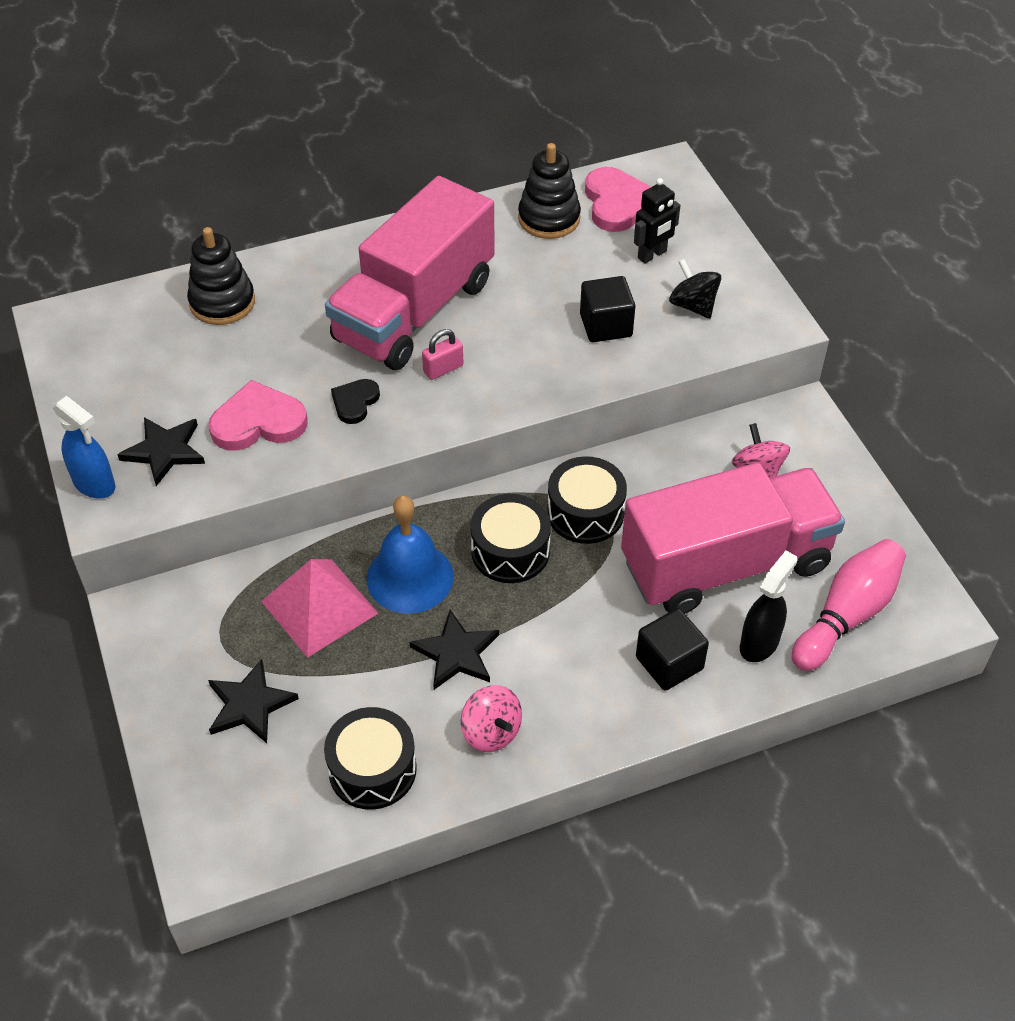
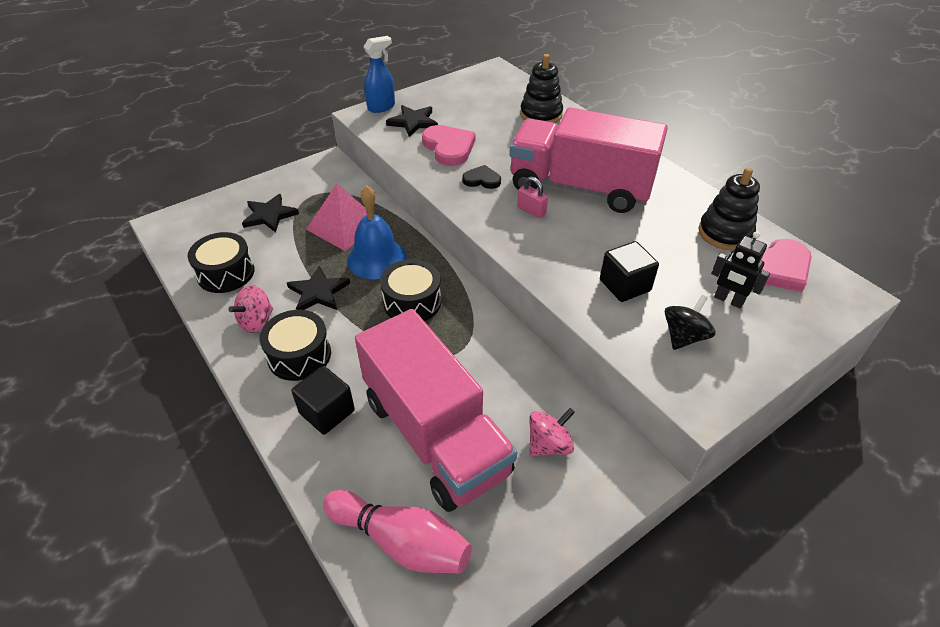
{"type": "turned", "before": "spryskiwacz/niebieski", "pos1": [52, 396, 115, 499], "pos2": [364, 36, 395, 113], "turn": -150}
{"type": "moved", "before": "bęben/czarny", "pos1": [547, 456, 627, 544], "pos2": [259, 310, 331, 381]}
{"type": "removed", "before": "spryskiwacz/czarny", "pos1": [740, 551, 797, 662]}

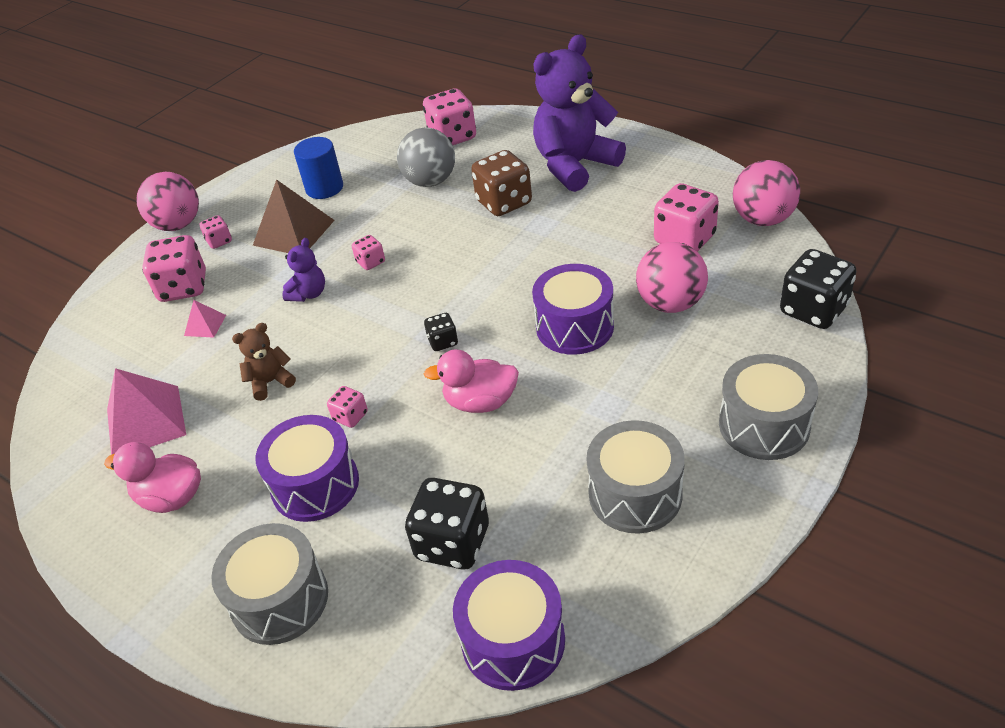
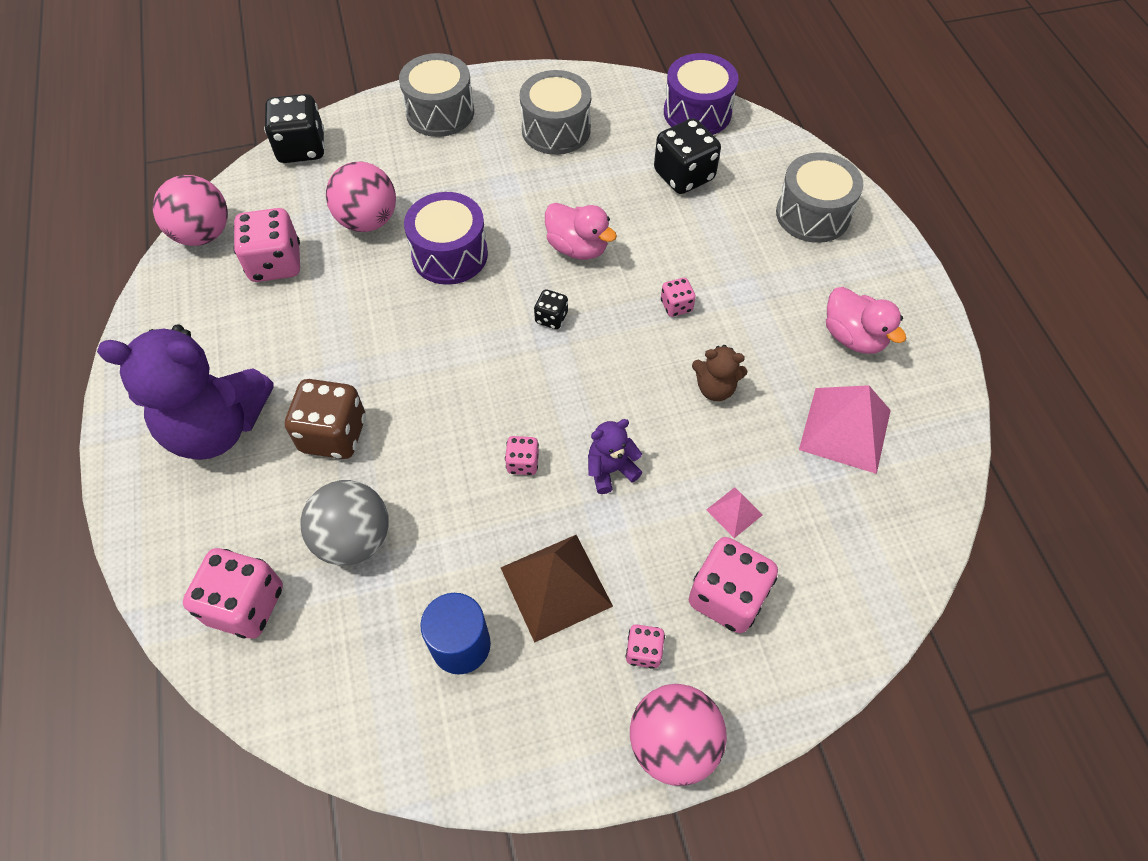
{"type": "removed", "before": "bęben/fioletowy", "pos1": [256, 415, 359, 522]}

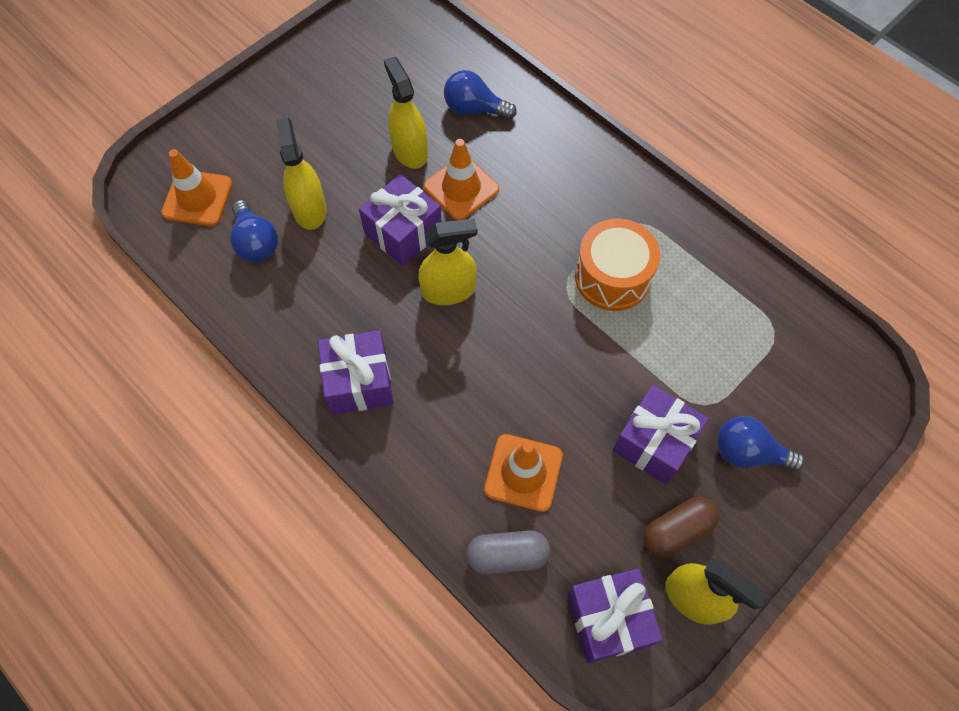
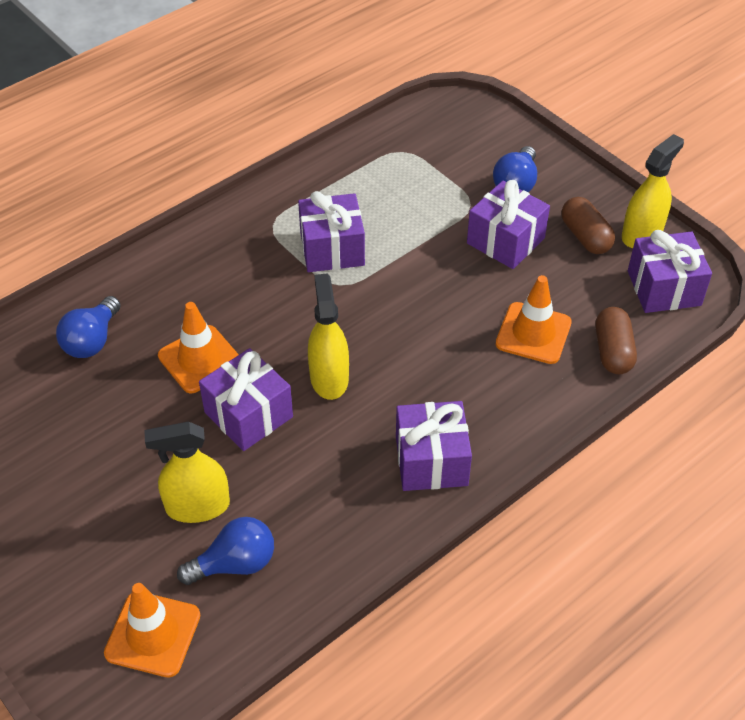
{"type": "removed", "before": "spryskiwacz/żółty", "pos1": [384, 56, 428, 169]}
{"type": "recoloured", "before": "kapsułka/szary", "after": "kapsułka/brązowy", "pos1": [466, 530, 550, 574], "pos2": [595, 307, 637, 374]}
{"type": "replaced", "before": "bęben/pomarańczowy", "after": "prezent/fioletowy", "pos1": [575, 218, 660, 311], "pos2": [298, 191, 365, 272]}

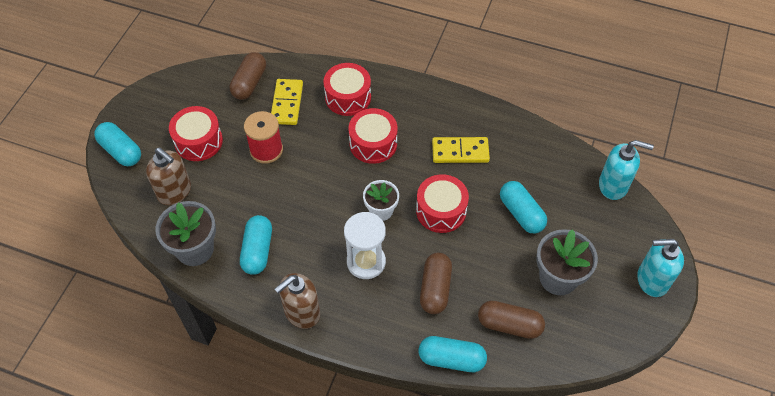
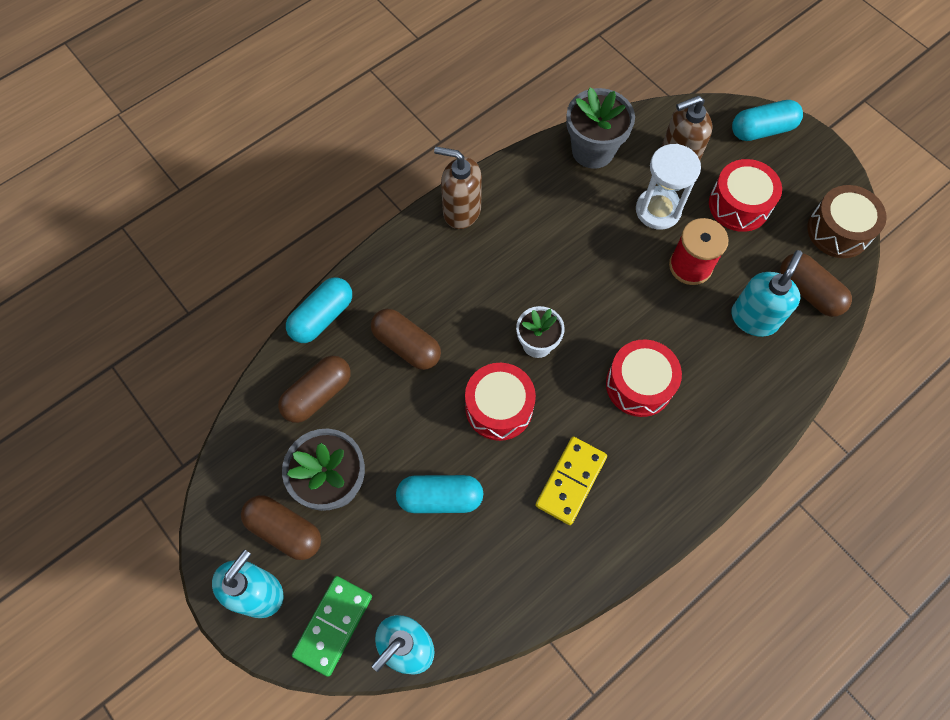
{"type": "removed", "before": "kapsułka/turkusowy", "pos1": [240, 215, 272, 275]}
{"type": "replaced", "before": "kostka domina/żółty", "after": "dozownik mydła/turkusowy", "pos1": [271, 79, 303, 125], "pos2": [732, 250, 803, 337]}
{"type": "turned", "before": "dozownik mydła/brązowy", "pos1": [275, 273, 320, 329], "pos2": [434, 147, 482, 229], "turn": -60}
{"type": "removed", "before": "bęben/czerwony", "pos1": [323, 63, 371, 116]}
{"type": "moved", "before": "klepsydra/biały", "pos1": [344, 212, 386, 279], "pos2": [636, 144, 701, 230]}
{"type": "added", "after": "kapsułka/brązowy", "pos2": [241, 495, 321, 560]}
{"type": "added", "after": "kostka domina/zielony", "pos2": [292, 576, 372, 677]}
{"type": "added", "after": "bęben/brązowy", "pos2": [807, 185, 887, 258]}

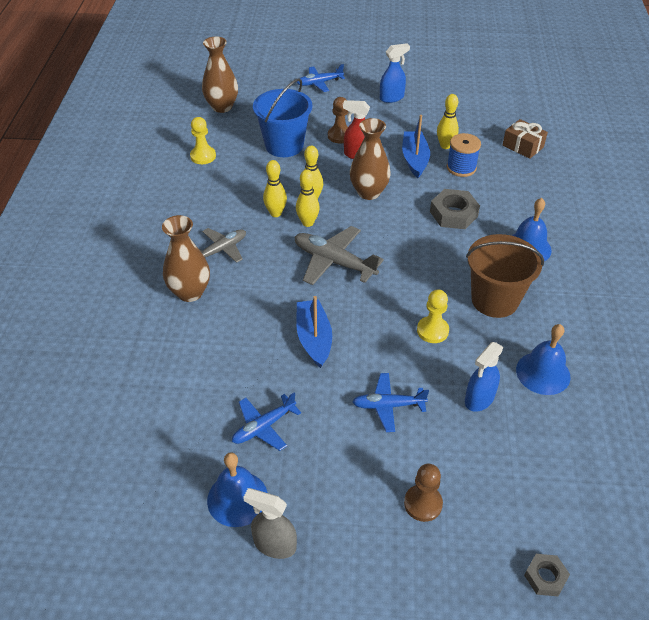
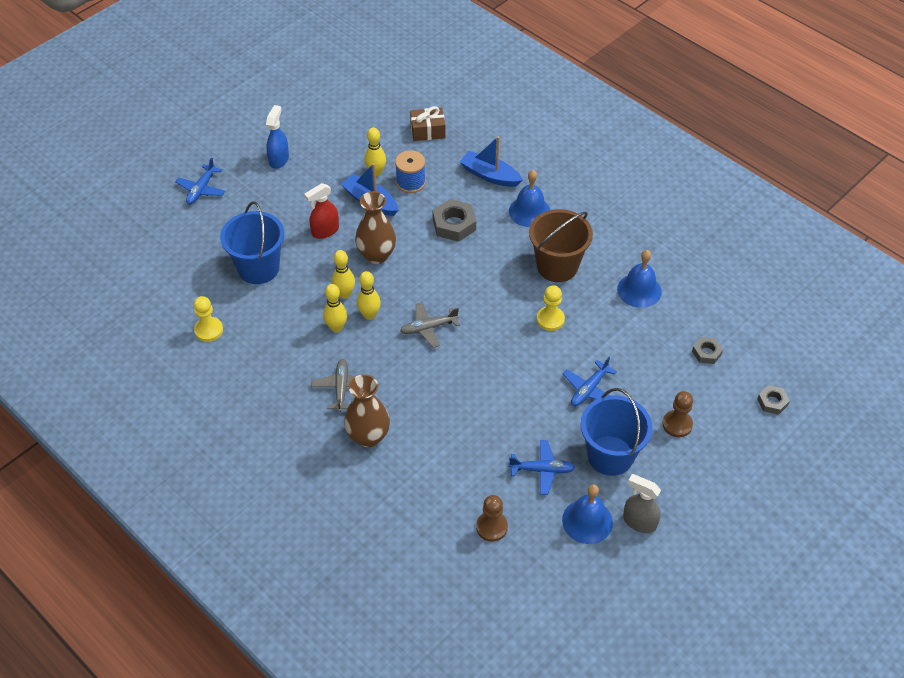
{"type": "removed", "before": "wazon/brązowy", "pos1": [202, 36, 238, 113]}
{"type": "turned", "before": "samolot/niebieski", "pos1": [232, 392, 301, 451], "pos2": [509, 440, 575, 495], "turn": -90}
{"type": "turned", "before": "spryskiwacz/szary", "pos1": [243, 488, 297, 559], "pos2": [623, 474, 661, 533], "turn": 60}
{"type": "resized", "before": "samolot/szary", "pos1": [295, 226, 384, 285], "pos2": [400, 302, 460, 348], "scale": 0.66}
{"type": "moved", "before": "łódka/niebieski", "pos1": [296, 296, 332, 368], "pos2": [460, 136, 523, 187]}
{"type": "moved", "before": "pionek/brązowy", "pos1": [328, 97, 348, 143], "pos2": [476, 495, 508, 542]}
{"type": "removed", "before": "spryskiwacz/niebieski", "pos1": [465, 342, 504, 412]}
{"type": "added", "after": "wiadro/niebieski", "pos2": [580, 388, 653, 476]}
{"type": "added", "after": "nakrętka/szary", "pos2": [692, 337, 723, 364]}

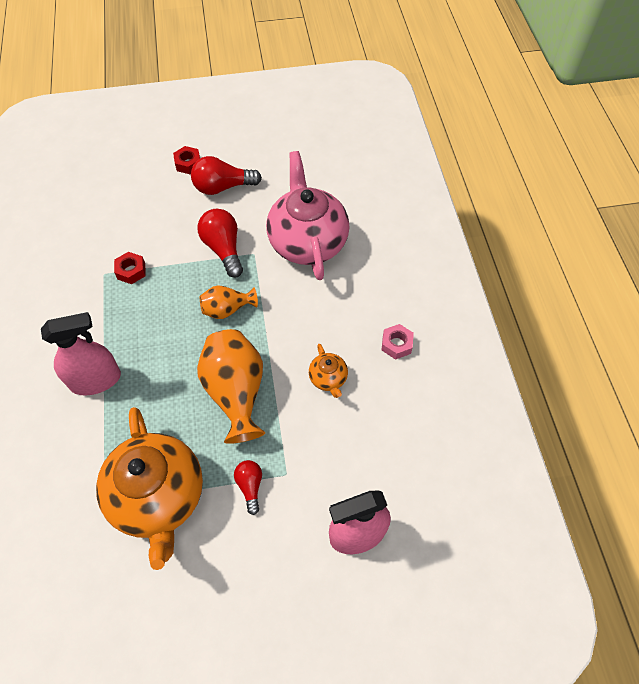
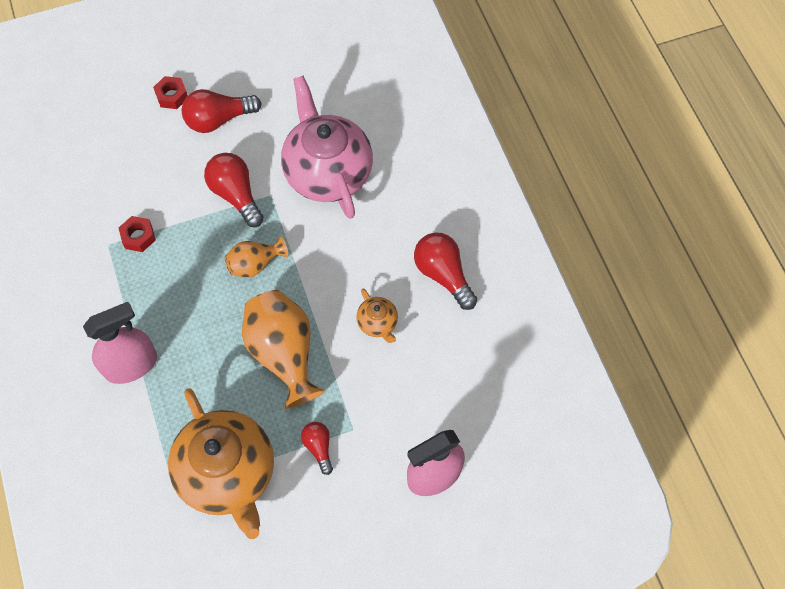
{"type": "replaced", "before": "nakrętka/różowy", "after": "żarówka/czerwony", "pos1": [381, 324, 414, 360], "pos2": [414, 232, 477, 310]}

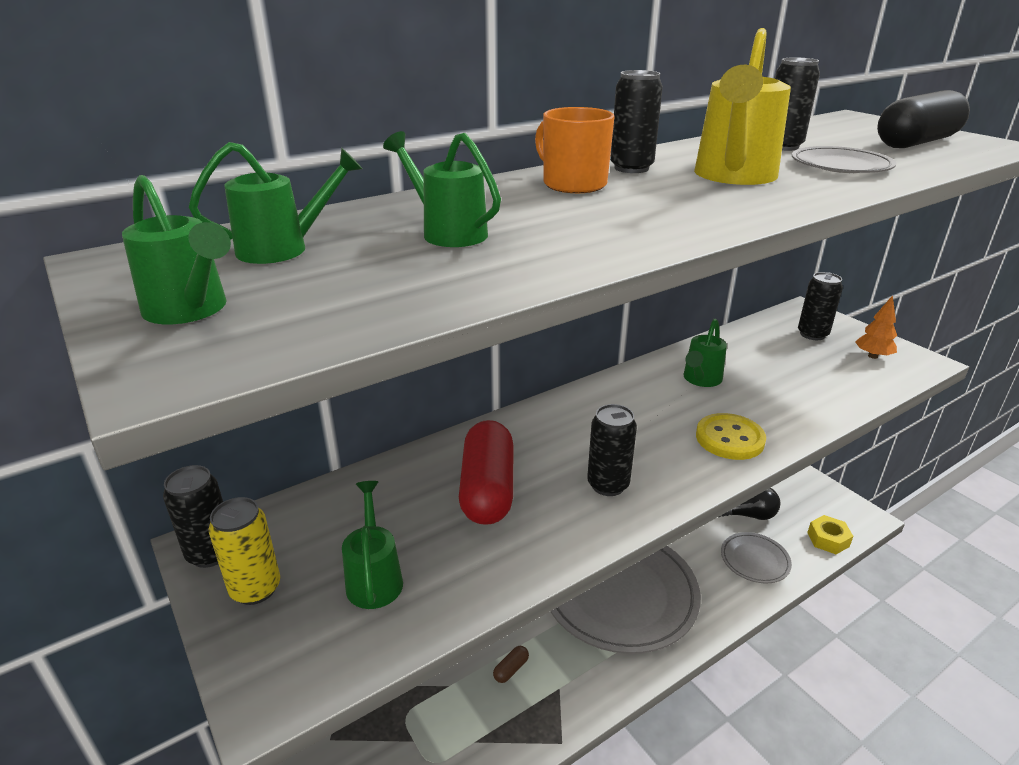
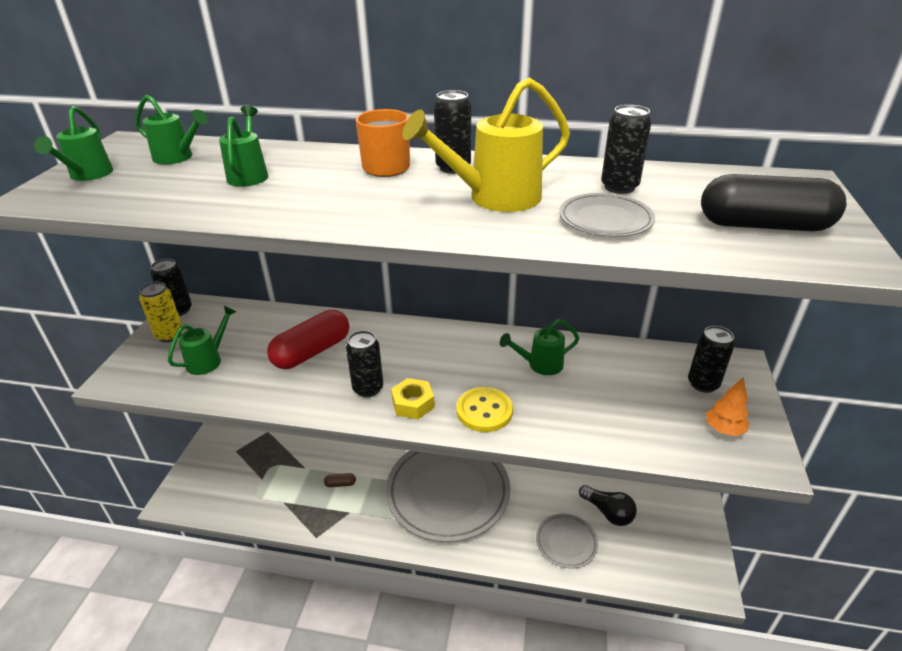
{"type": "moved", "before": "nakrętka/żółty", "pos1": [807, 515, 853, 554], "pos2": [391, 378, 434, 419]}

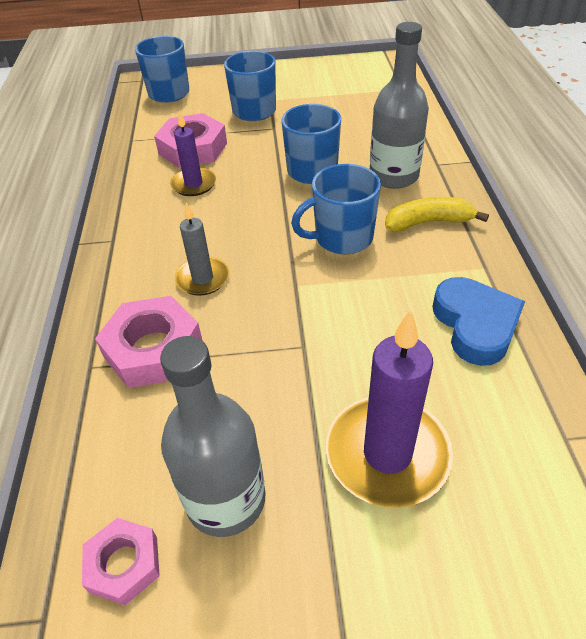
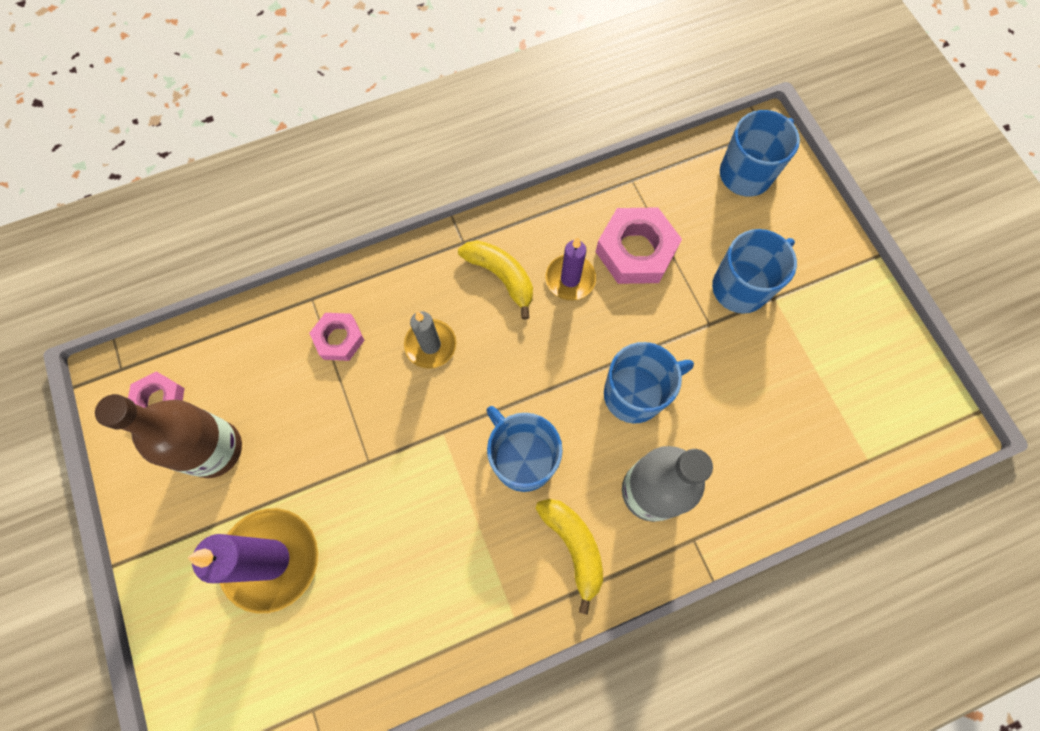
{"type": "resized", "before": "nakrętka/różowy", "pos1": [95, 296, 203, 388], "pos2": [309, 313, 365, 361], "scale": 0.6}
{"type": "recoloured", "before": "butelka/szary", "after": "butelka/brązowy", "pos1": [160, 336, 265, 537], "pos2": [95, 394, 242, 478]}
{"type": "removed", "before": "serce/niebieski", "pos1": [432, 277, 525, 366]}
{"type": "added", "after": "banan/żółty", "pos2": [458, 240, 533, 320]}

